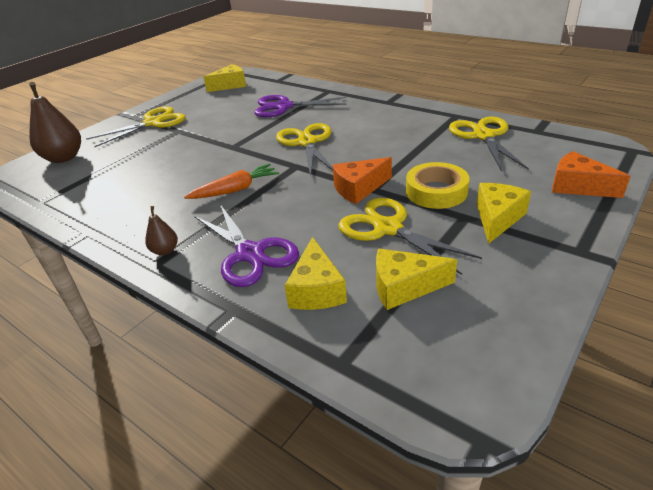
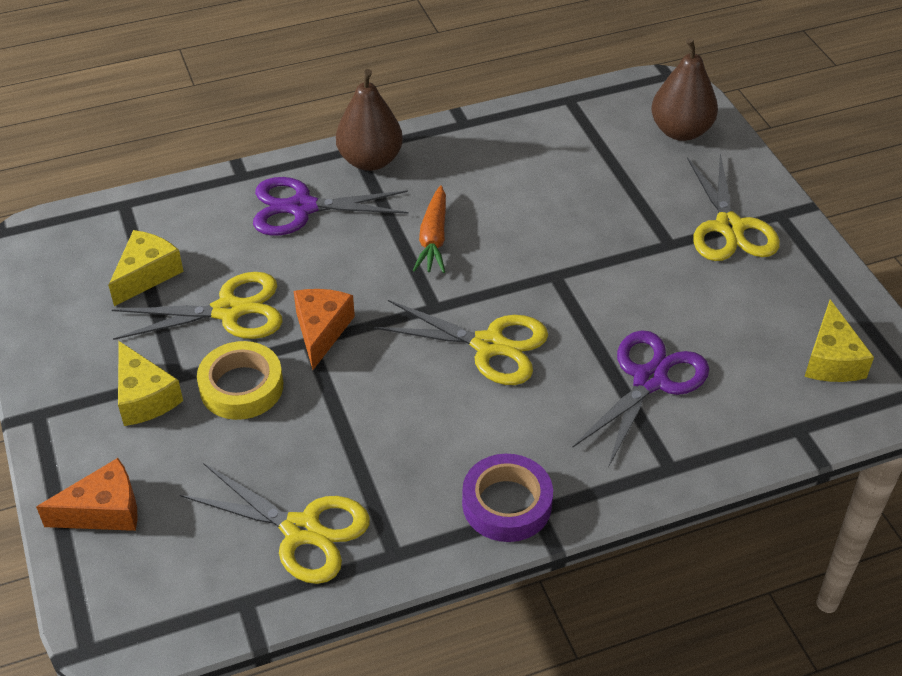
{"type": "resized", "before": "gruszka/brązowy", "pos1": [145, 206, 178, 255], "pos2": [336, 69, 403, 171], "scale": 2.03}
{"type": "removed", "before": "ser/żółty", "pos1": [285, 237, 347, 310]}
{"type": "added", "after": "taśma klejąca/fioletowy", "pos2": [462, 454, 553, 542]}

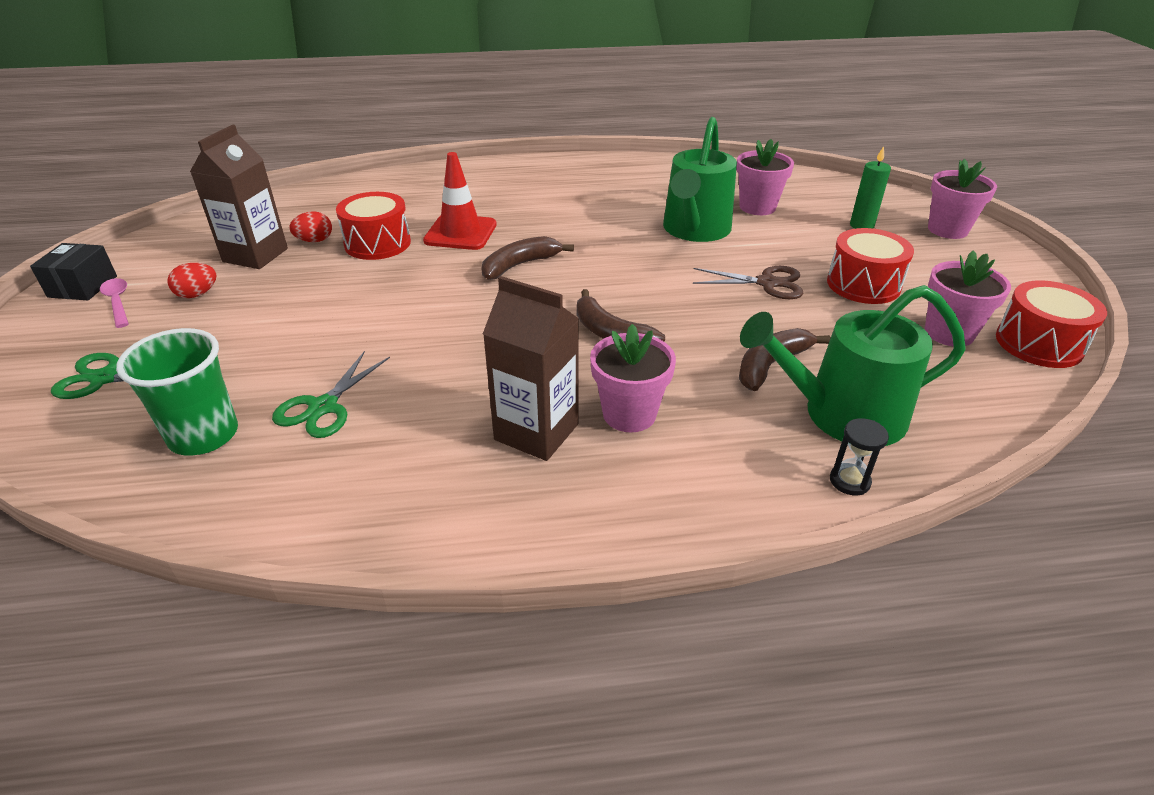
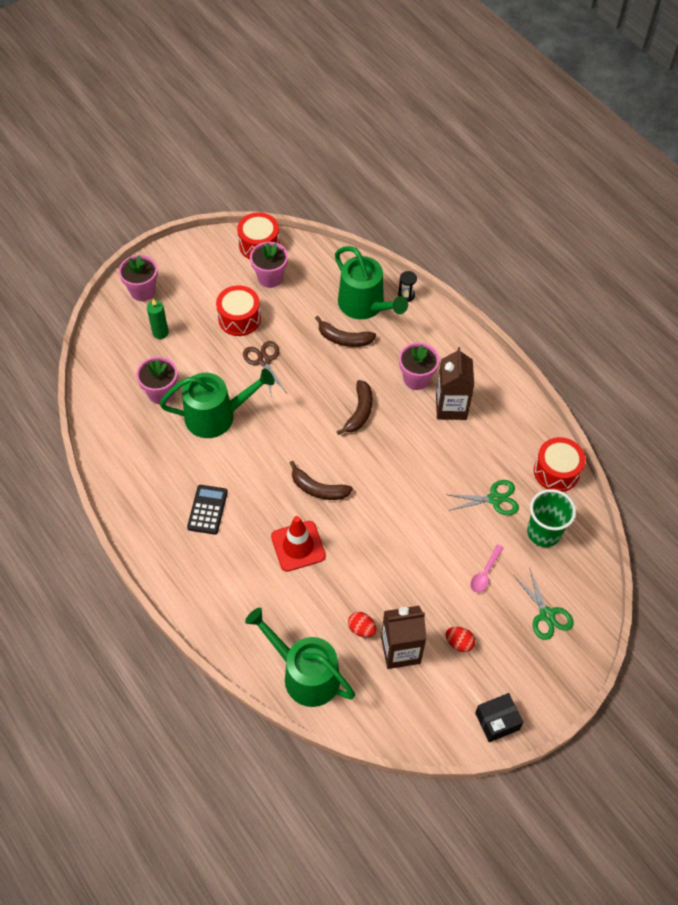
{"type": "moved", "before": "łyżka/różowy", "pos1": [100, 278, 129, 328], "pos2": [470, 544, 504, 593]}
{"type": "moved", "before": "bęben/czerwony", "pos1": [336, 192, 411, 260], "pos2": [534, 437, 586, 492]}
{"type": "added", "after": "kalkulator/czarny", "pos2": [187, 485, 228, 535]}
{"type": "added", "after": "konewka/zielony", "pos2": [245, 608, 355, 707]}

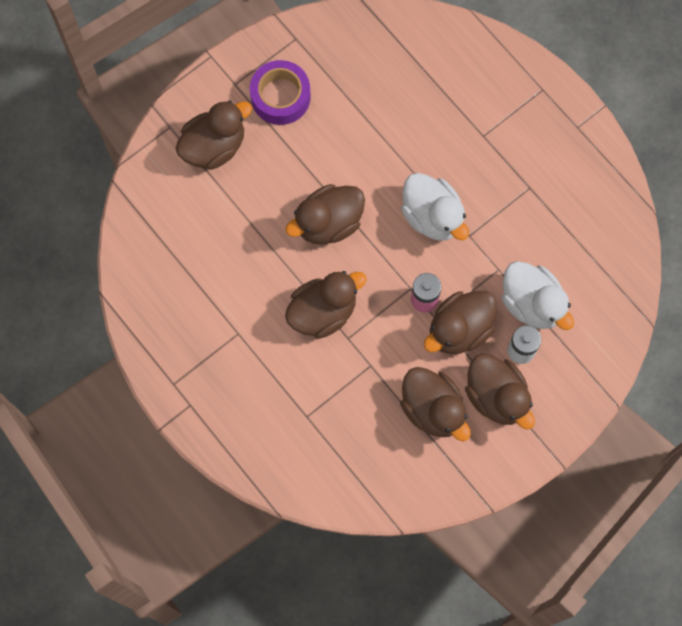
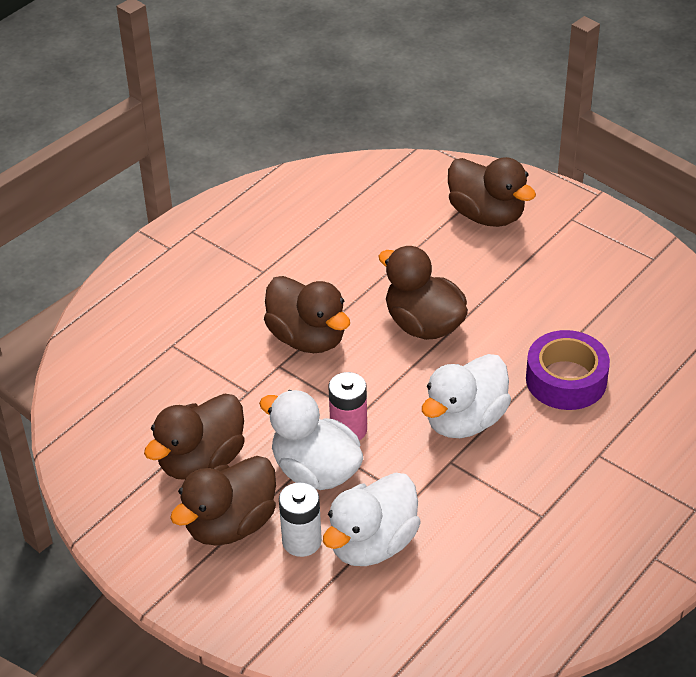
{"type": "moved", "before": "taśma klejąca/fioletowy", "pos1": [250, 60, 311, 125], "pos2": [526, 330, 610, 410]}
{"type": "recoloured", "before": "kaczka/brązowy", "after": "kaczka/biały", "pos1": [424, 291, 497, 354], "pos2": [259, 390, 363, 490]}

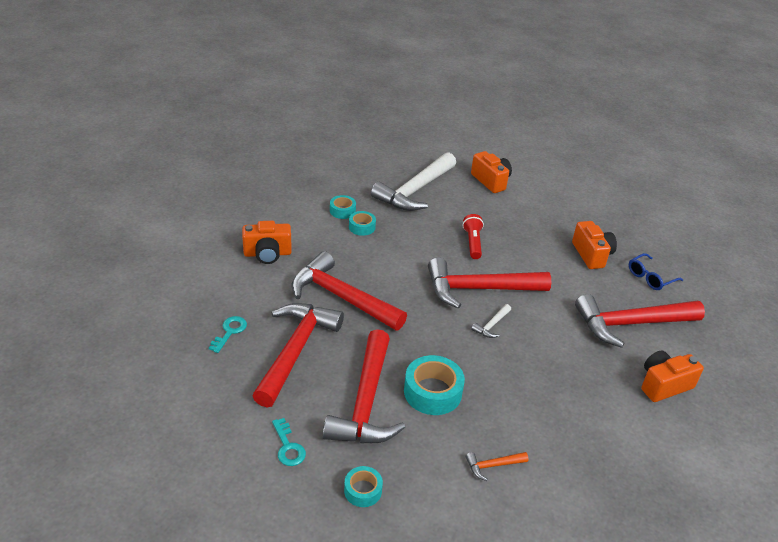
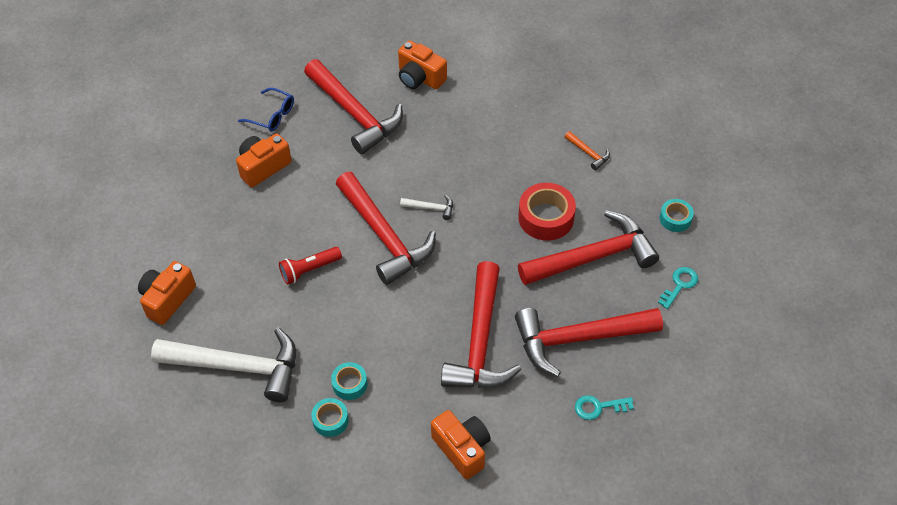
{"type": "recoloured", "before": "taśma klejąca/turkusowy", "after": "taśma klejąca/czerwony", "pos1": [404, 355, 465, 415], "pos2": [519, 183, 576, 241]}

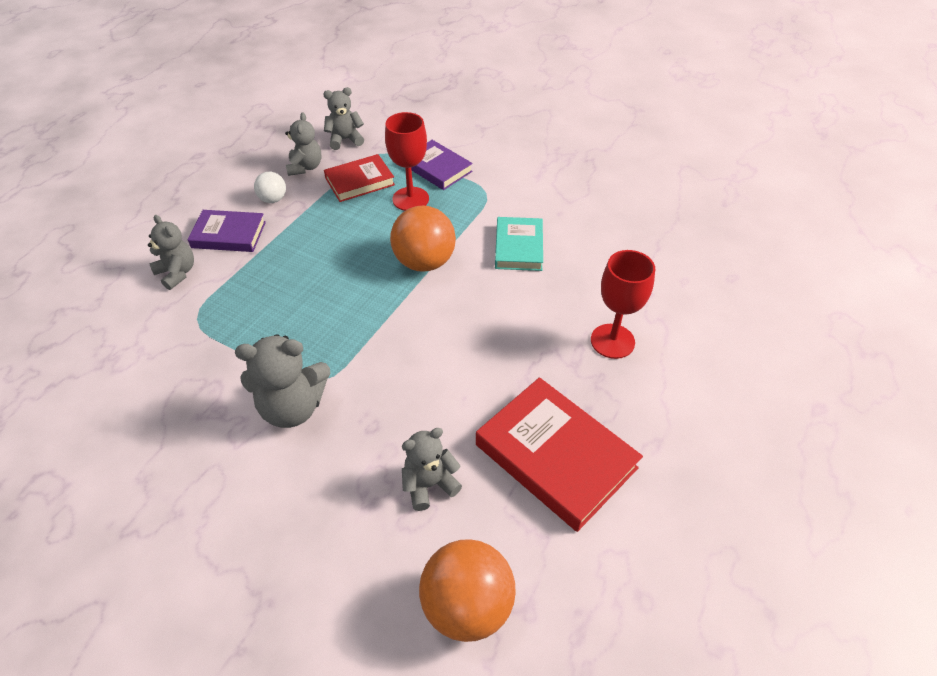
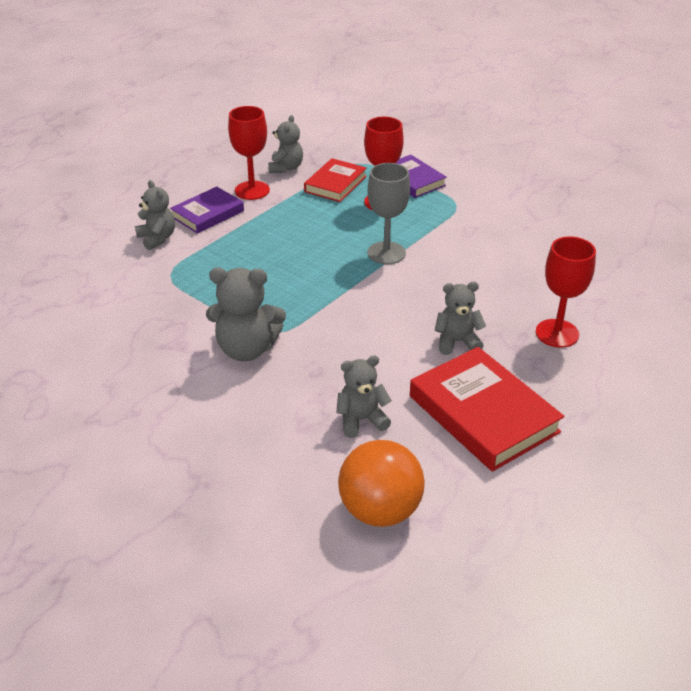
{"type": "turned", "before": "książka/fioletowy", "pos1": [188, 210, 266, 252], "pos2": [170, 186, 244, 234], "turn": -60}
{"type": "replaced", "before": "piłka/biały", "after": "kielich/czerwony", "pos1": [254, 172, 286, 203], "pos2": [228, 106, 270, 200]}
{"type": "moved", "before": "miś/szary", "pos1": [323, 87, 364, 150], "pos2": [435, 282, 486, 355]}
{"type": "turned", "before": "książka/czerwony", "pos1": [324, 154, 395, 202], "pos2": [304, 158, 367, 202], "turn": -45}
{"type": "replaced", "before": "piłka/pomarańczowy", "after": "kielich/szary", "pos1": [390, 205, 456, 272], "pos2": [367, 163, 410, 264]}
{"type": "removed", "before": "książka/turkusowy", "pos1": [495, 217, 543, 271]}

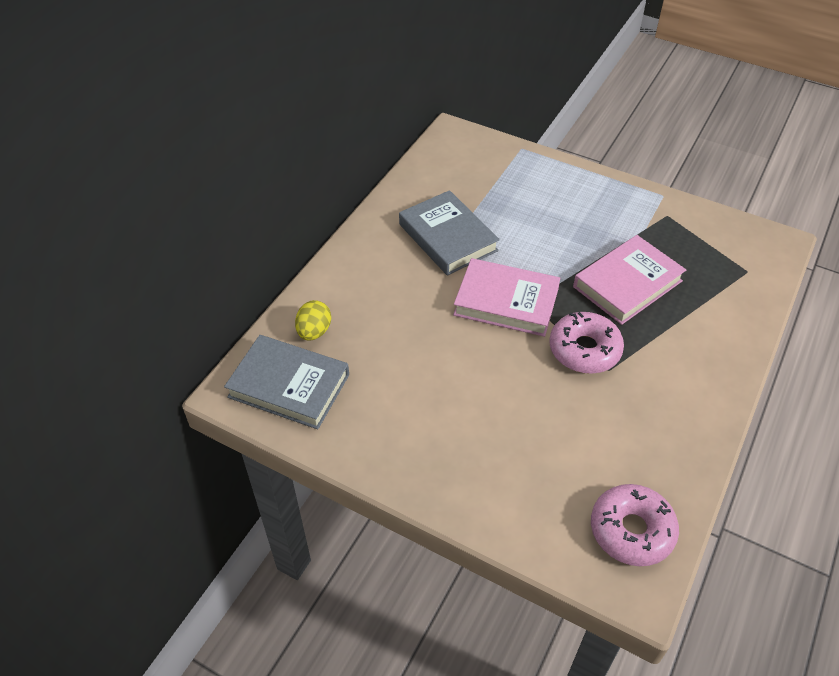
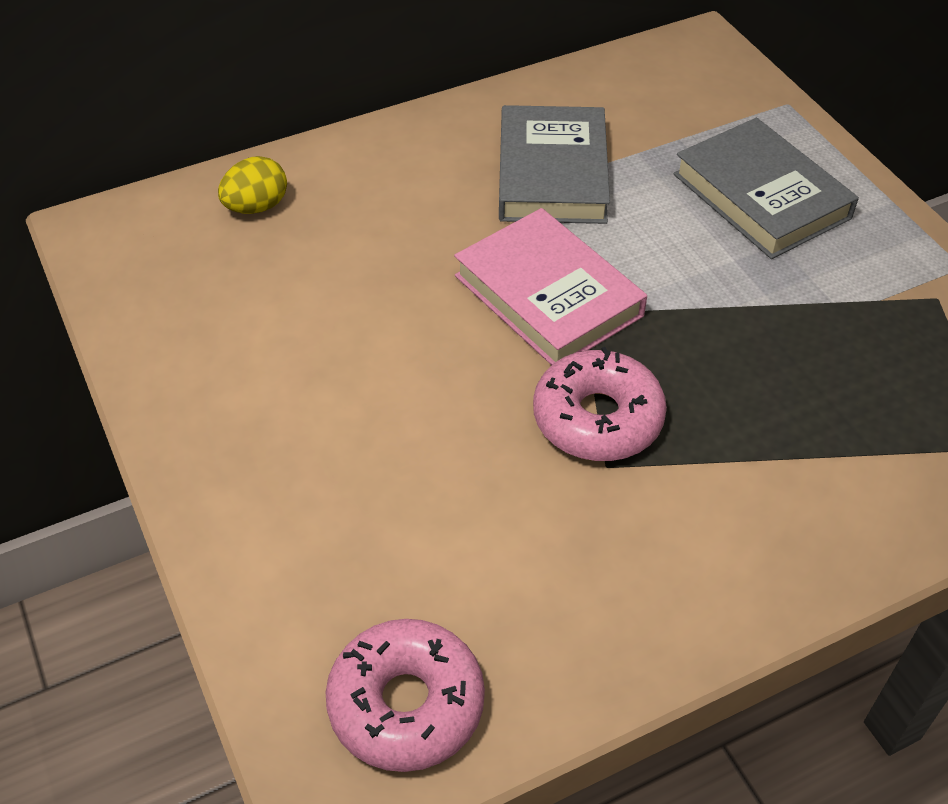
{"type": "moved", "before": "książka/szary", "pos1": [224, 335, 349, 429], "pos2": [674, 118, 859, 259]}
{"type": "removed", "before": "książka/różowy", "pos1": [573, 235, 686, 325]}

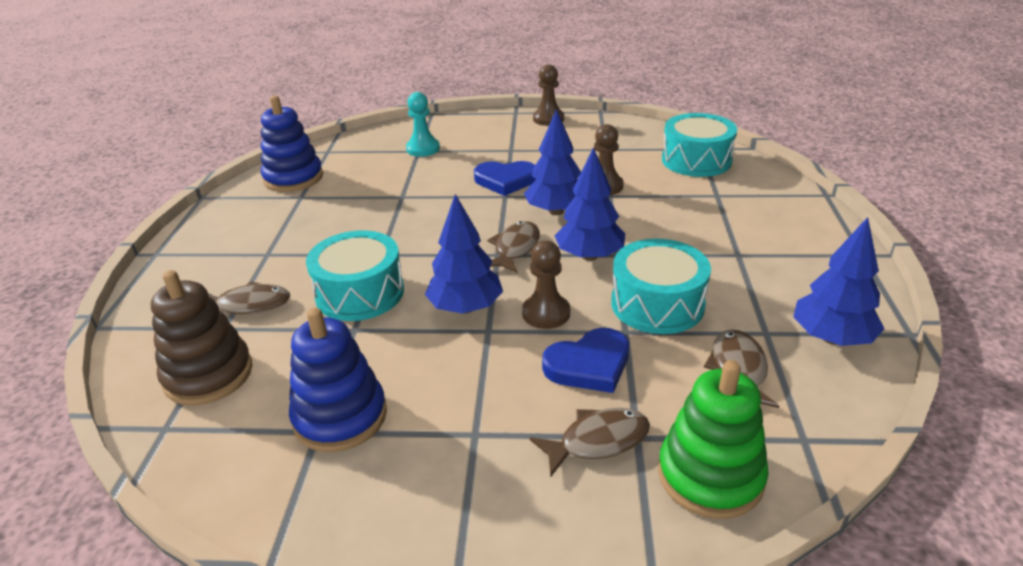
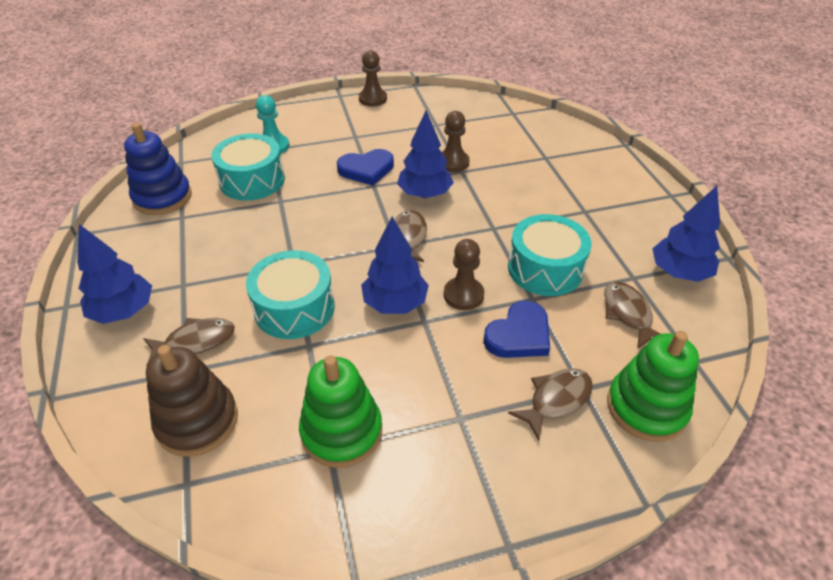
{"type": "recoloured", "before": "zabawka nakładanka/niebieski", "after": "zabawka nakładanka/zielony", "pos1": [289, 308, 387, 452], "pos2": [299, 355, 382, 468]}
{"type": "moved", "before": "drzewko/niebieski", "pos1": [555, 147, 625, 261], "pos2": [77, 224, 152, 324]}
{"type": "moved", "before": "bęben/turkusowy", "pos1": [662, 113, 737, 177], "pos2": [211, 133, 285, 201]}

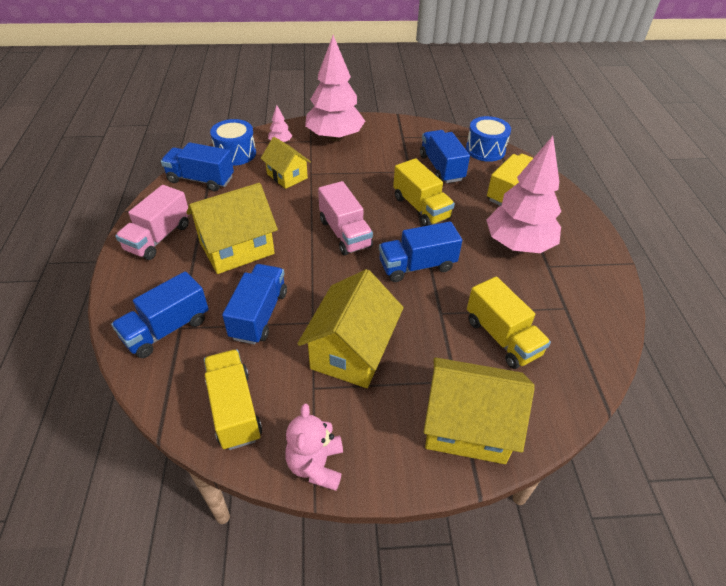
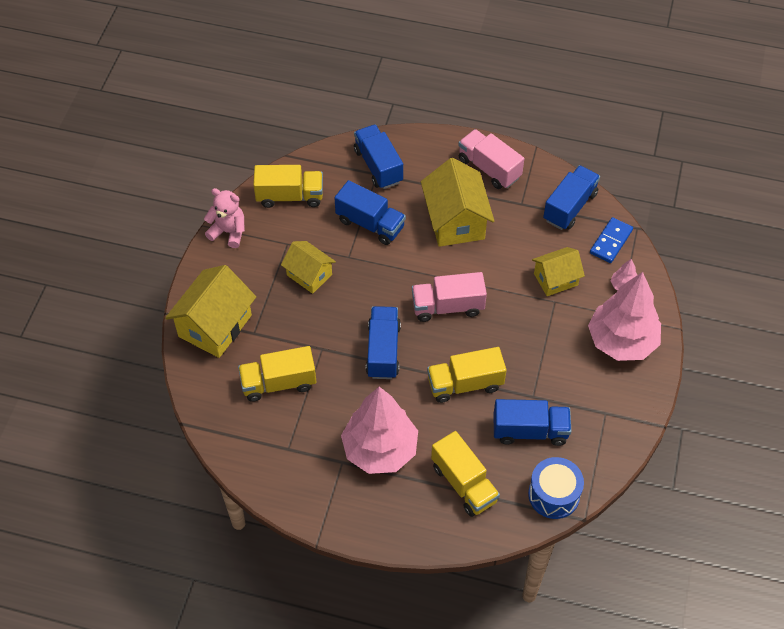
{"type": "replaced", "before": "bęben/niebieski", "after": "kostka domina/niebieski", "pos1": [210, 119, 256, 166], "pos2": [590, 217, 633, 263]}
{"type": "resized", "before": "domek/żółty", "pos1": [297, 269, 404, 388], "pos2": [281, 241, 336, 294], "scale": 0.61}

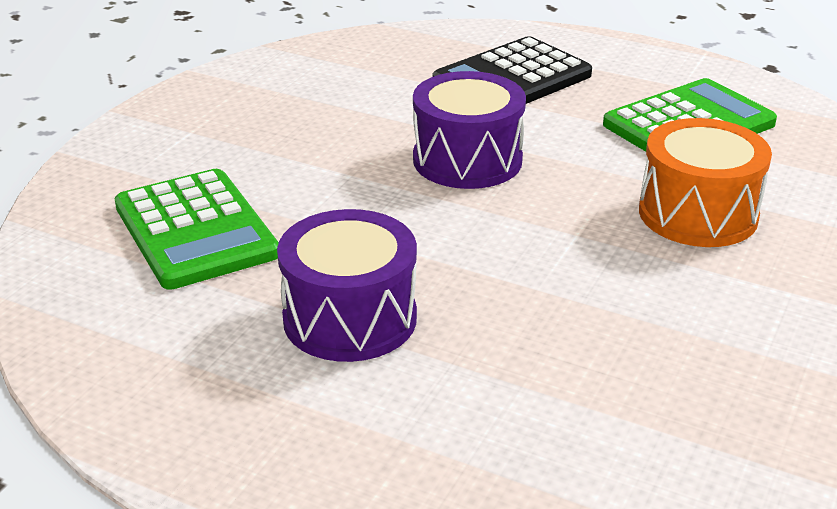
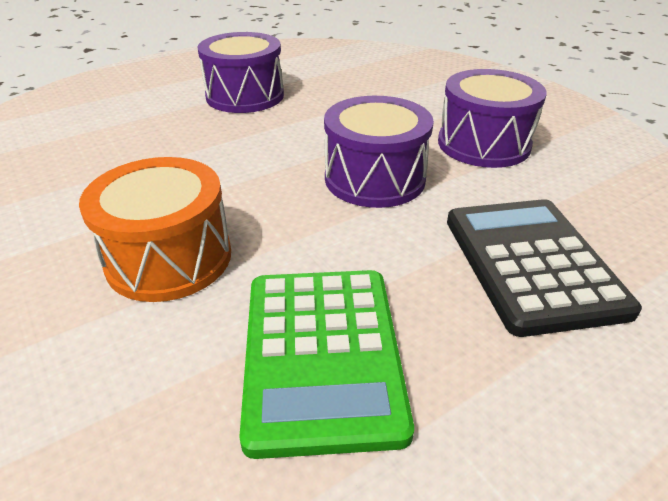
{"type": "removed", "before": "kalkulator/zielony", "pos1": [114, 169, 279, 290]}
{"type": "added", "after": "bęben/fioletowy", "pos2": [438, 69, 547, 168]}

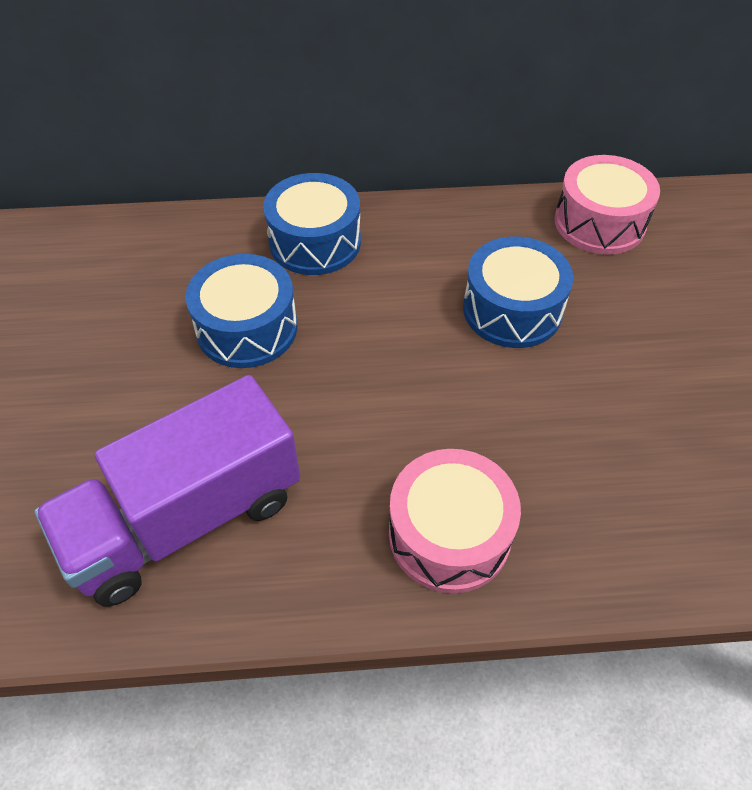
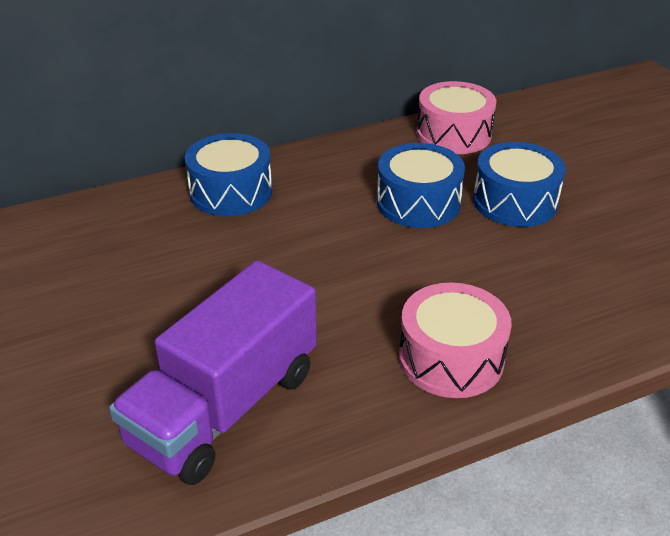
{"type": "moved", "before": "bęben/niebieski", "pos1": [185, 254, 298, 368], "pos2": [473, 142, 566, 227]}

